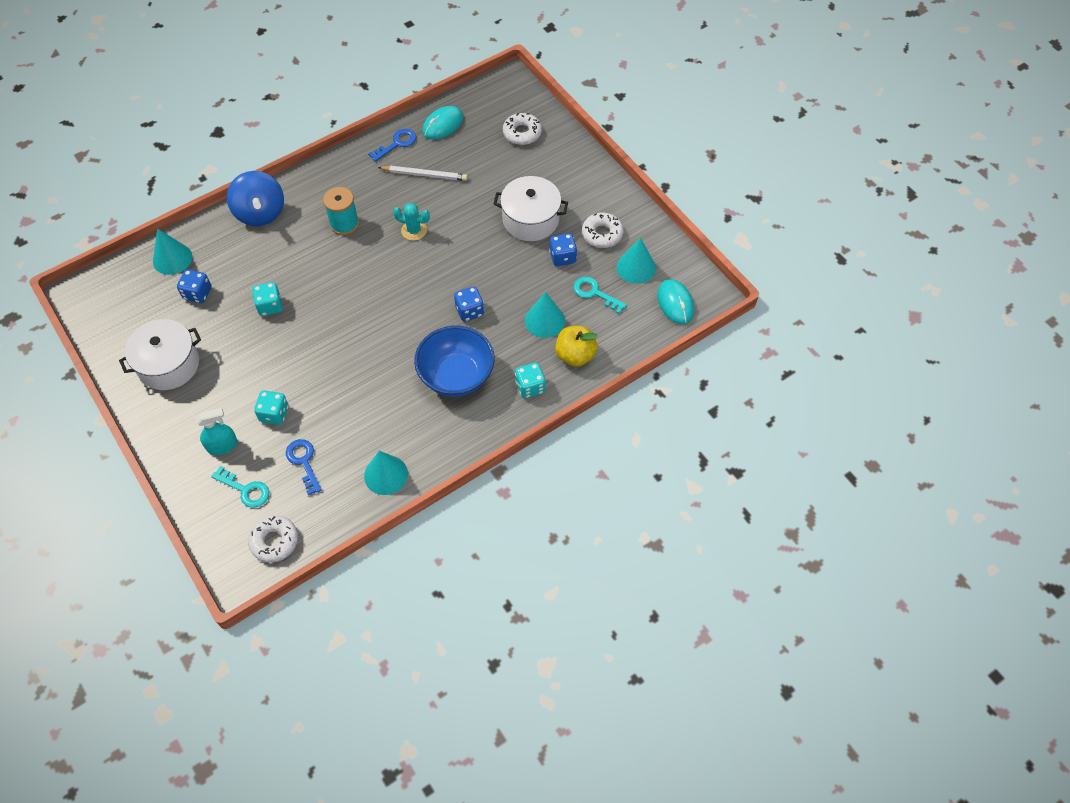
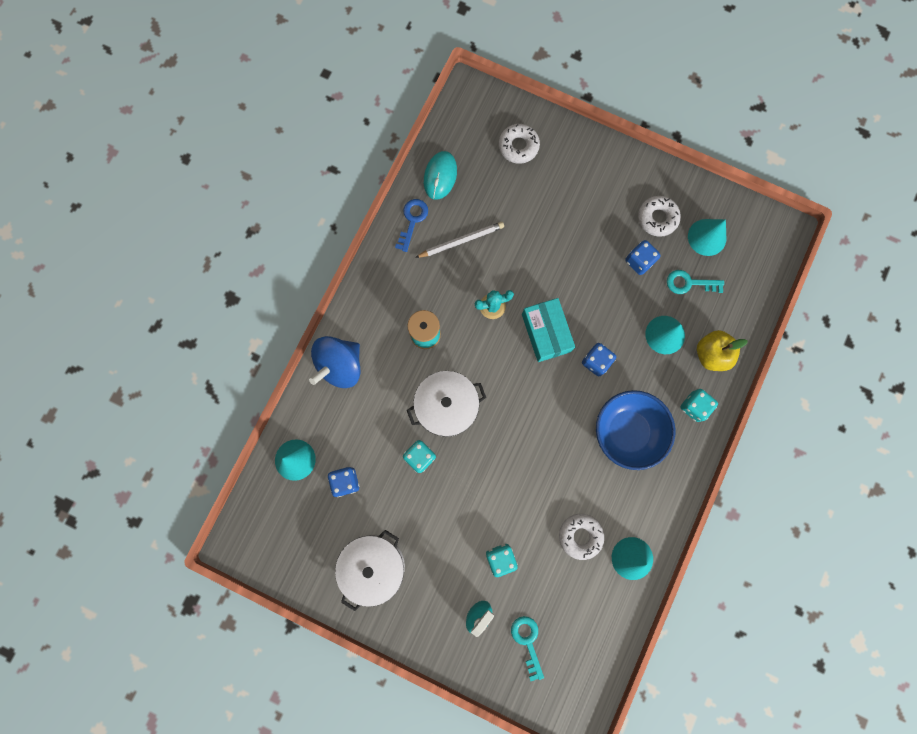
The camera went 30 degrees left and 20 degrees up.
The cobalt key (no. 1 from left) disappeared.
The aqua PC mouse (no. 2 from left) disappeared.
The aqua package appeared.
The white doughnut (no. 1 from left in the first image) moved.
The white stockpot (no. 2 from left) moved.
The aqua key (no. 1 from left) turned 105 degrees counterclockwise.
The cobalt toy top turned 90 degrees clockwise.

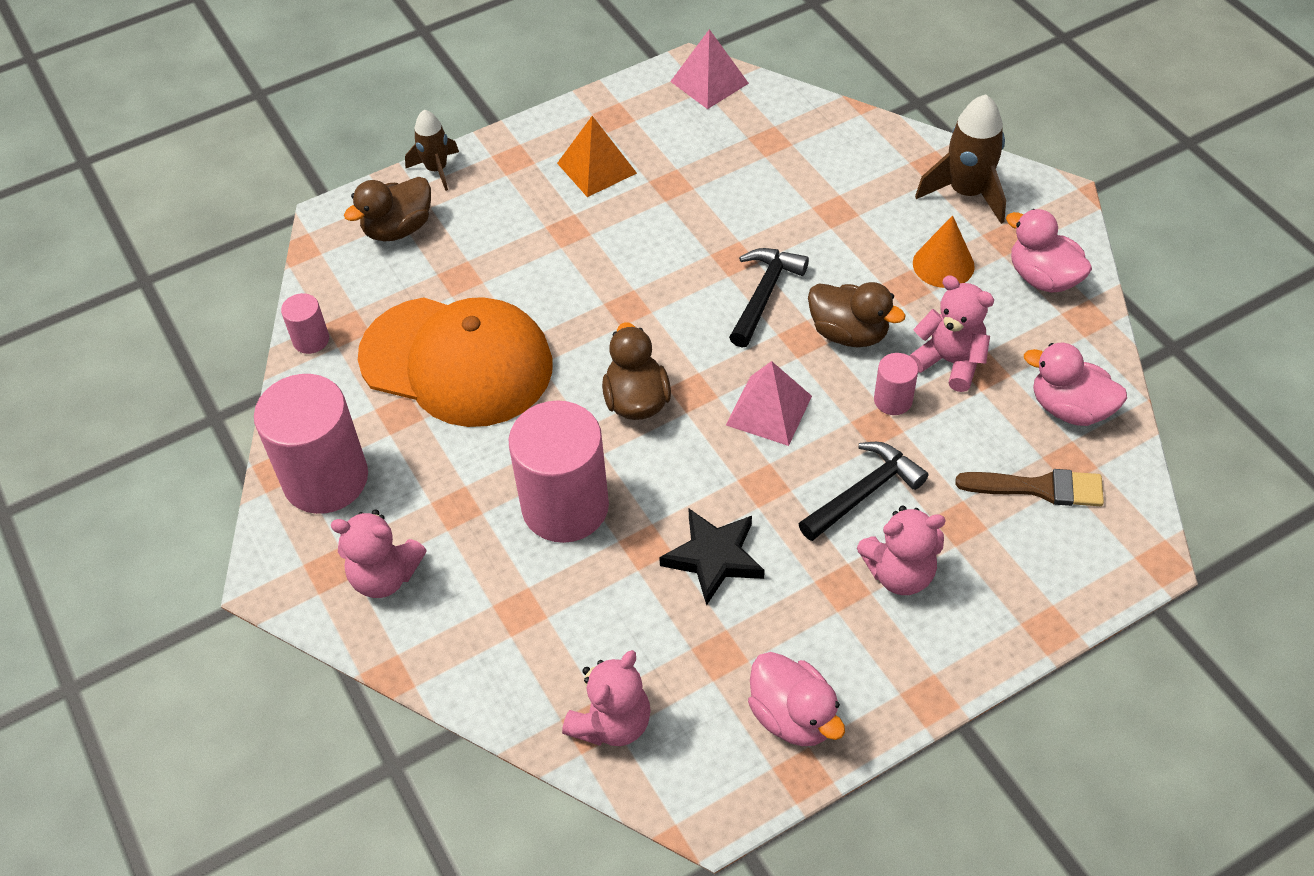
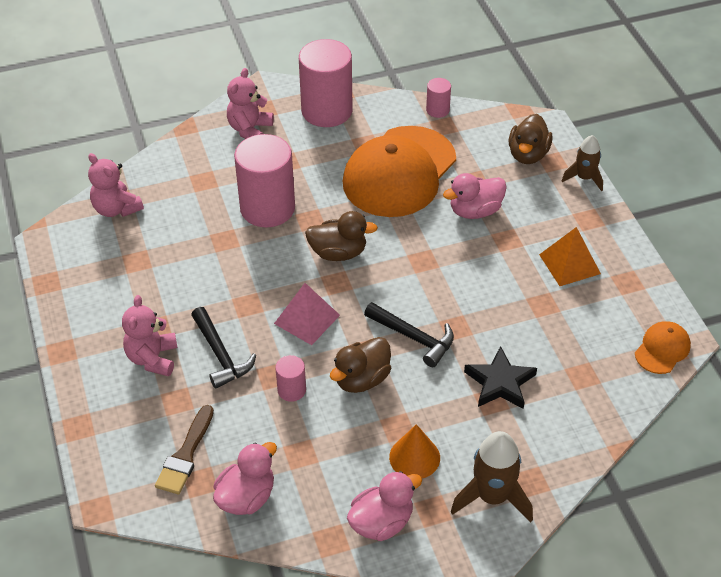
The camera went 100 degrees right and 5 degrees down.
The rose-pink teddy (no. 4 from left) disappeared.
The ebony five-pointed star moved.
The rose-pink toy duck (no. 1 from left in the first image) moved.
The rose-pink solid pyramid (no. 1 from left) was replaced by the orange-coloured cap (no. 2 from left).
The dark brown toy duck (no. 1 from left in the first image) turned 135 degrees counterclockwise.

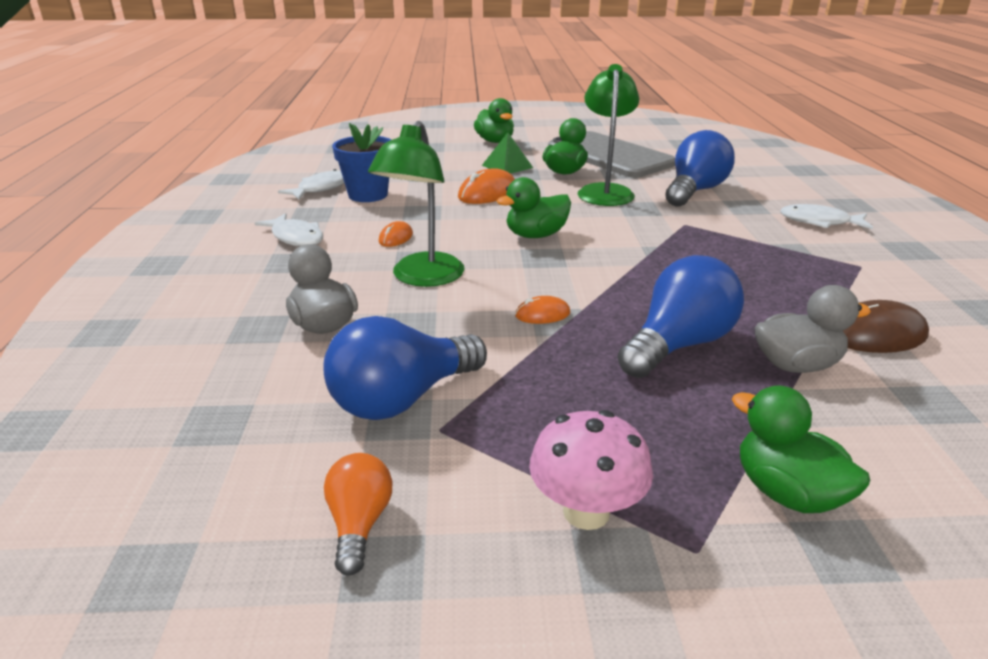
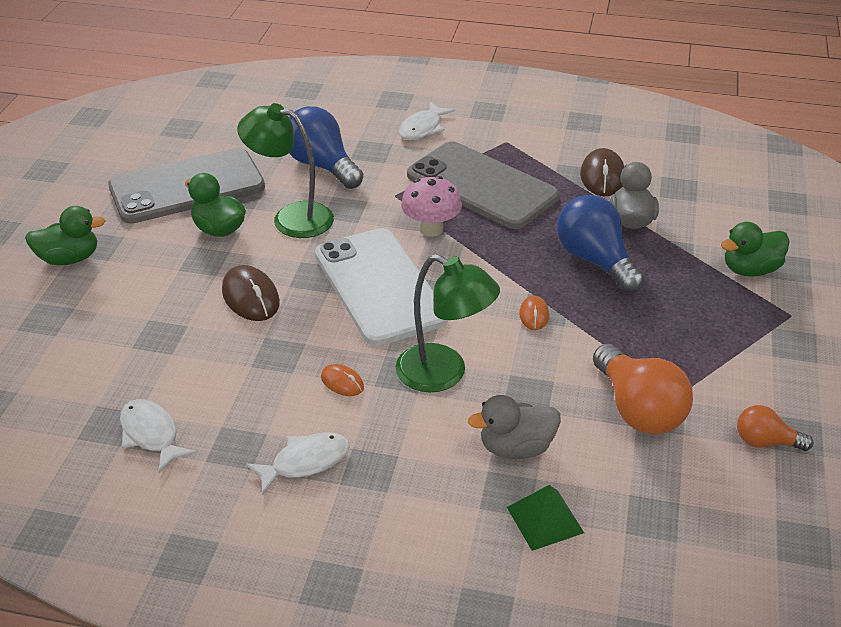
The camera went 75 degrees left and 10 degrees up.
The cobalt flower pot disappeared.
The grey smartphone (no. 2 from left) appeared.
The leaf-green solid pyramid moved.
The rose-pink fungus moved.
The leaf-green toy duck (no. 2 from left) was replaced by the white smartphone.
The cobalt bulb (no. 1 from left) became the orange-coloured bulb (no. 1 from left).
The orange-coloured PC mouse (no. 2 from left) became the dark brown PC mouse (no. 1 from left).

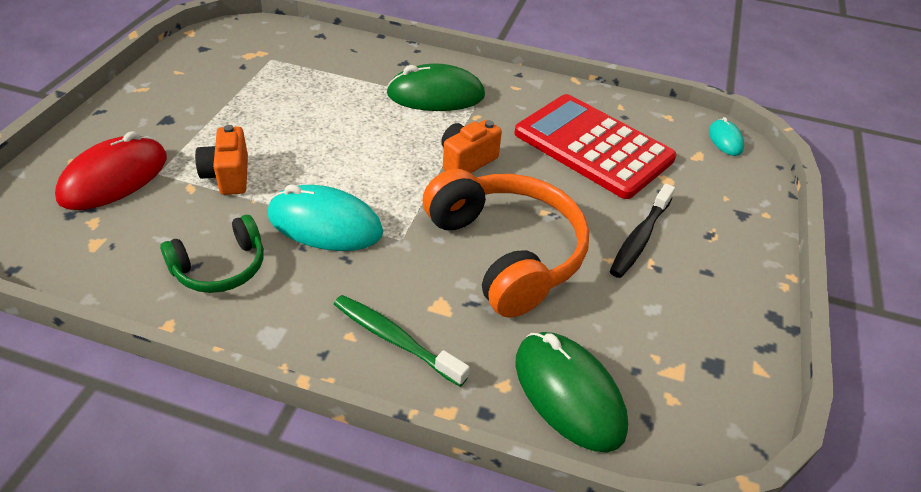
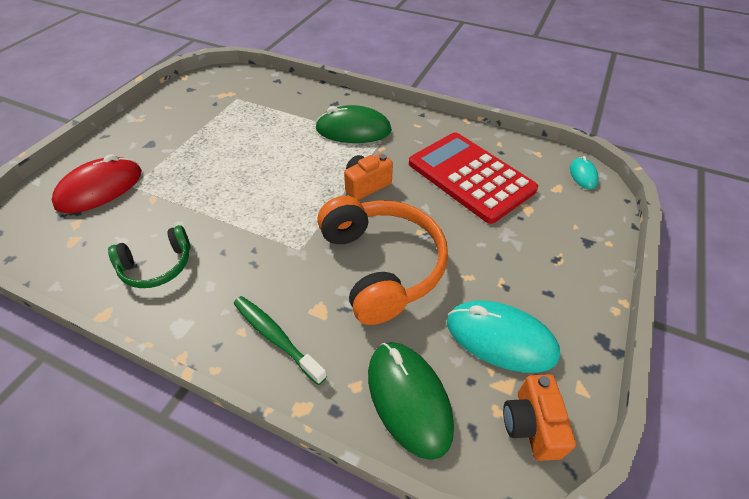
The camera went 10 degrees right and 5 degrees up.
The ebony dental brush disappeared.
The orange-coloured compact camera (no. 1 from left in the first image) moved.
The aqua PC mouse (no. 1 from left) moved.

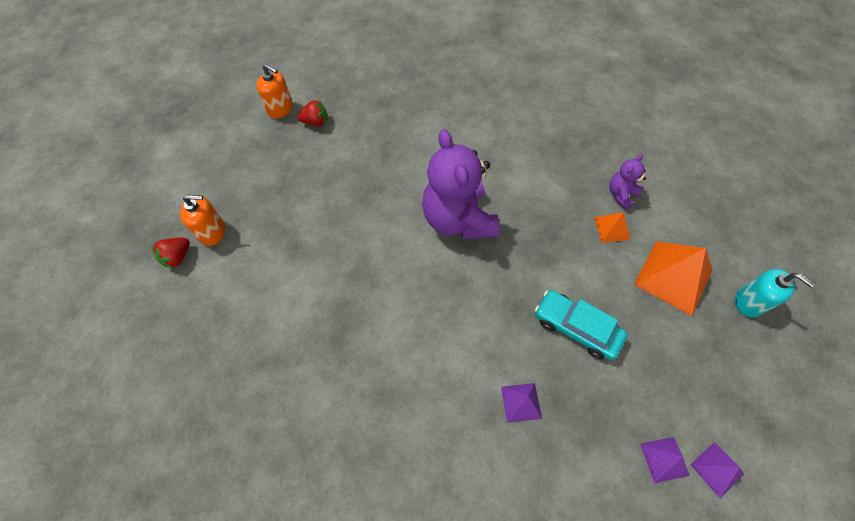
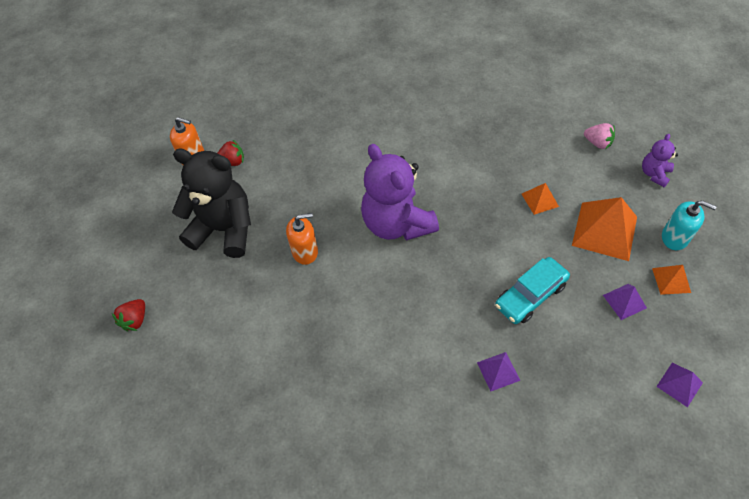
The camera went 10 degrees left and 5 degrees down.
The ebony teddy appeared.
The rose-pink strawberry appeared.
The orange-coloured solid pyramid (no. 3 from left) appeared.
The orange-coloured pump bottle (no. 1 from left in the first image) moved.
The violet teddy (no. 2 from left) moved.
The violet solid pyramid (no. 2 from left) moved.
The aqua car turned 60 degrees counterclockwise.

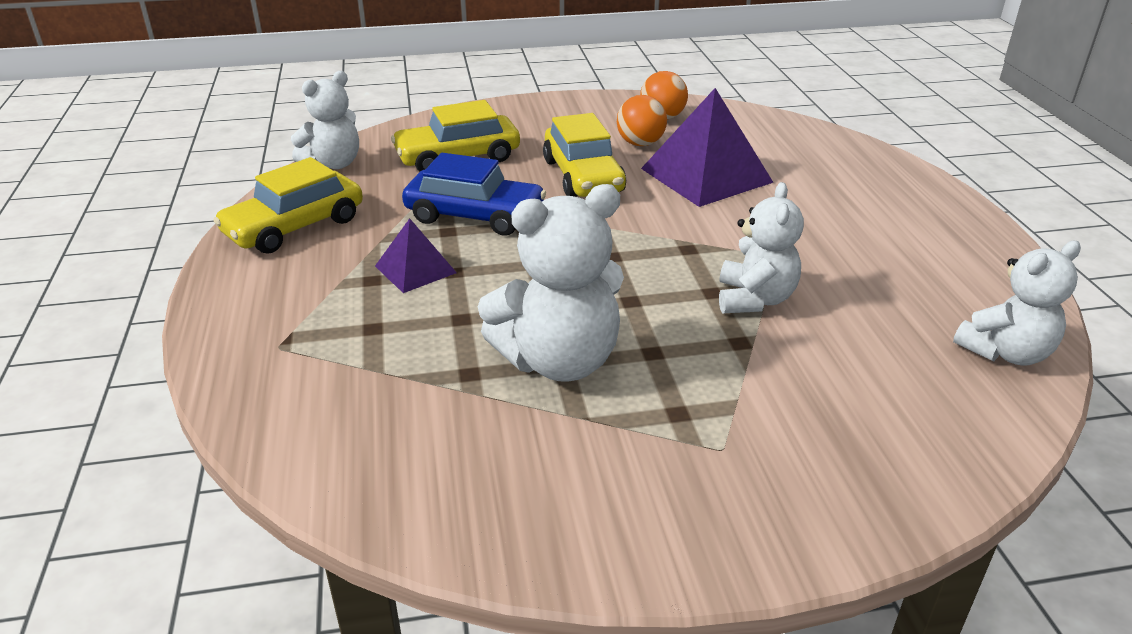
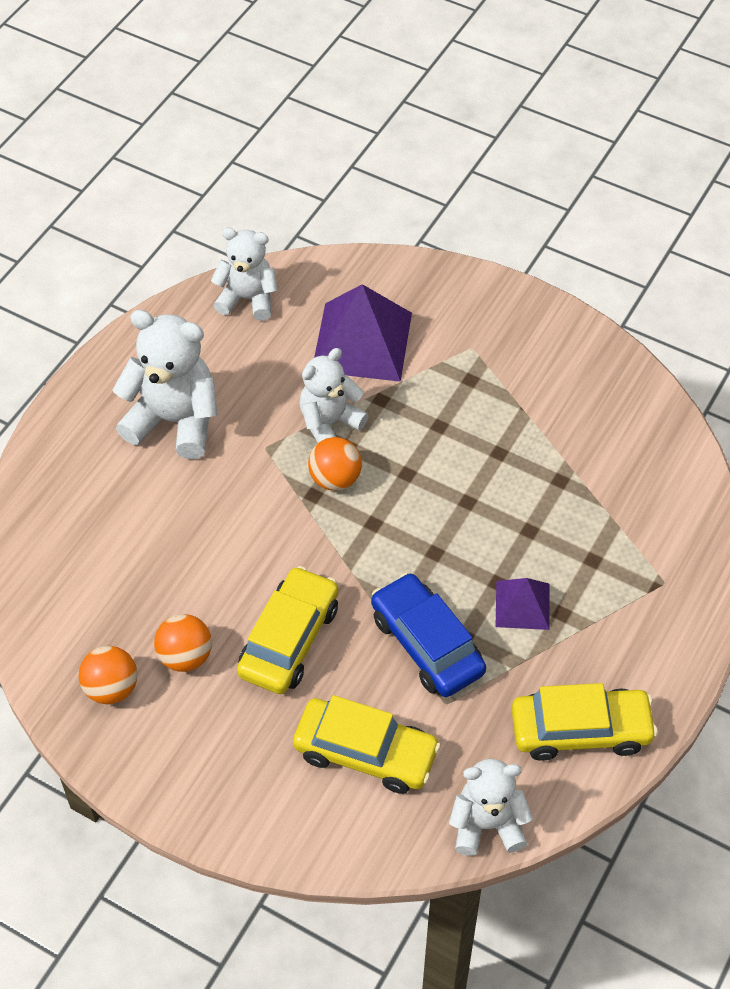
The camera went 140 degrees left and 20 degrees up.
The orange-coloured play ball (no. 3 from left) appeared.
The white teddy (no. 2 from left in the first image) moved.
The violet solid pyramid (no. 2 from left in the first image) moved.

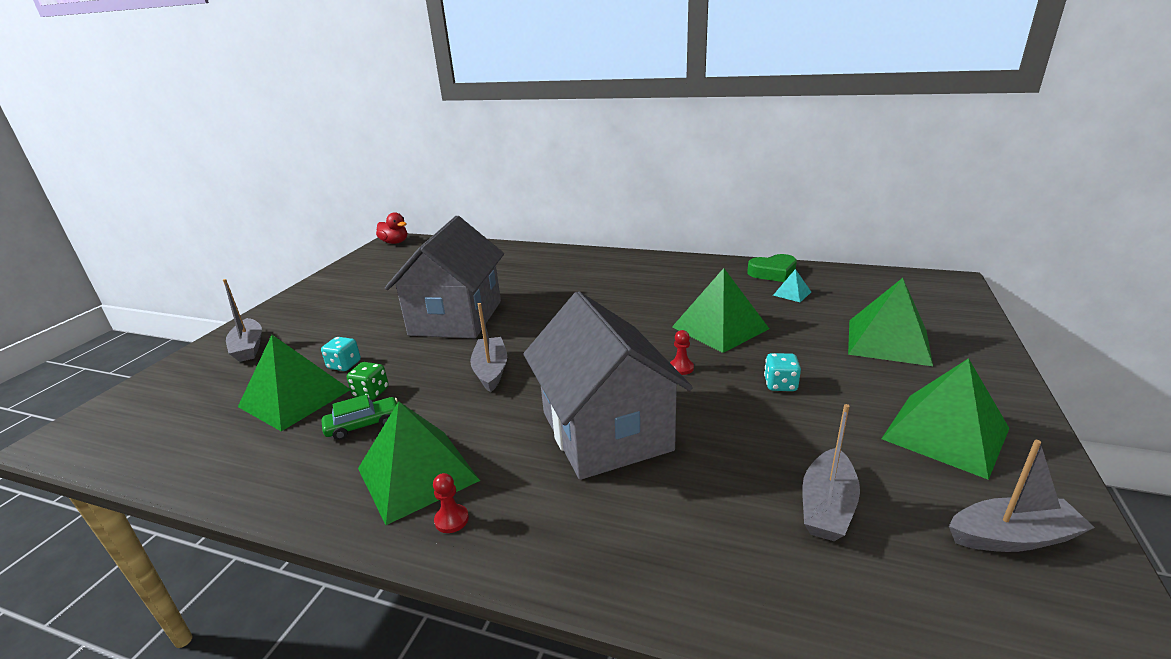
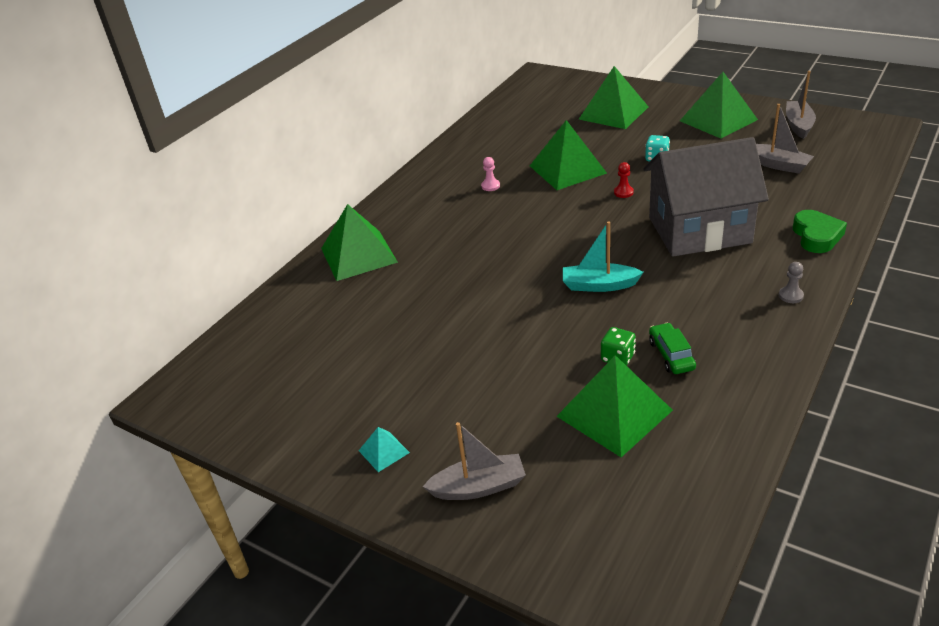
The camera went 75 degrees left and 10 degrees up.
The aqua dice (no. 1 from left) disappeared.
The red toy duck disappeared.
The grey toy house (no. 1 from left) disappeared.
The rose-pink game pawn appeared.
The leaf-green solid pyramid (no. 2 from left in the first image) moved.
The leaf-green heart moved.
The aqua solid pyramid moved.
The red game pawn (no. 1 from left) became the grey game pawn.
The grey toy boat (no. 2 from left) became the aqua toy boat.

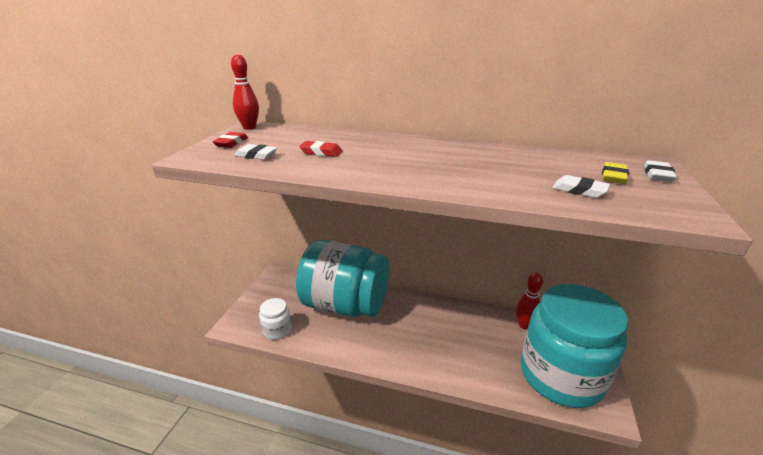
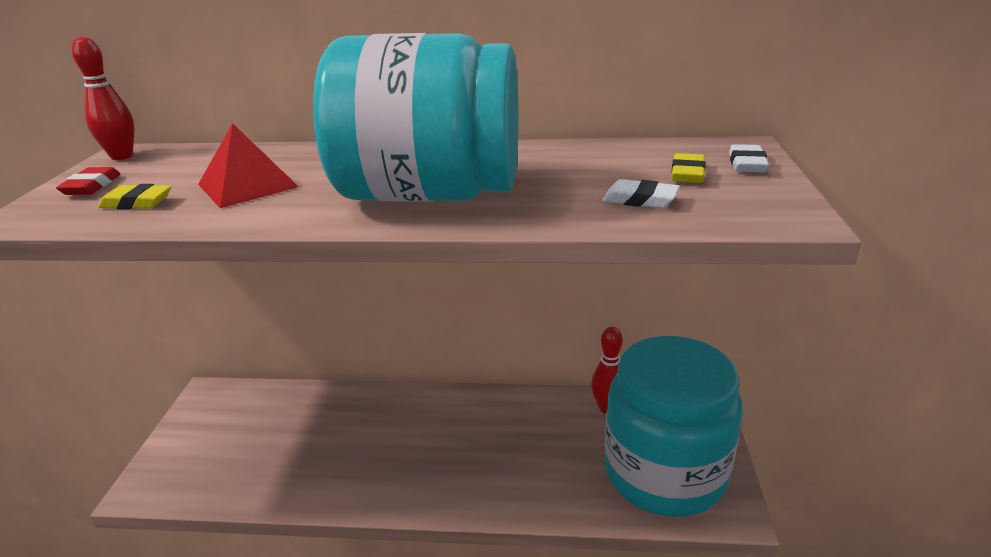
The camera went 10 degrees left and 0 degrees up.
The white preserve jar disappeared.
The aqua preserve jar (no. 1 from left) moved.
The red eraser (no. 2 from left) was replaced by the red solid pyramid.
The white eraser (no. 1 from left) became the bright yellow eraser (no. 1 from left).

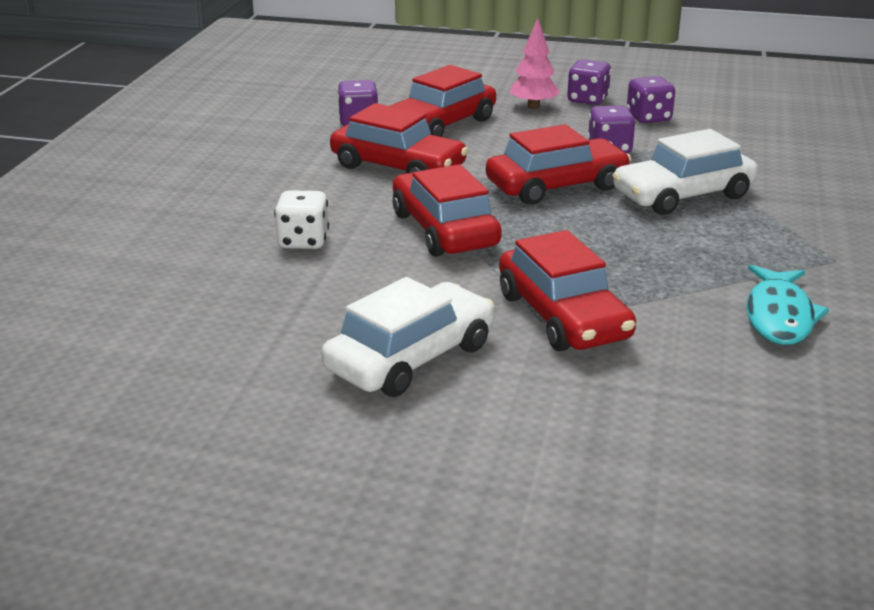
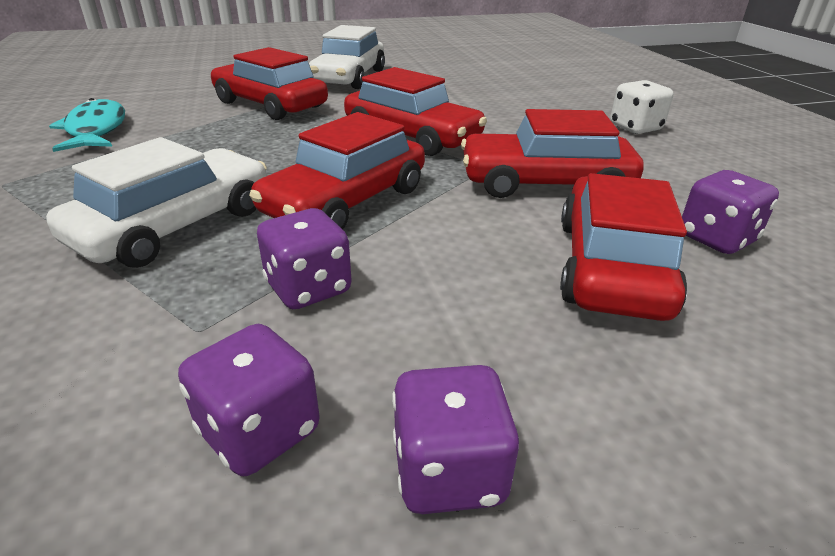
The camera went 150 degrees right and 5 degrees up.
The rose-pink fir tree disappeared.
The white dice moved.

